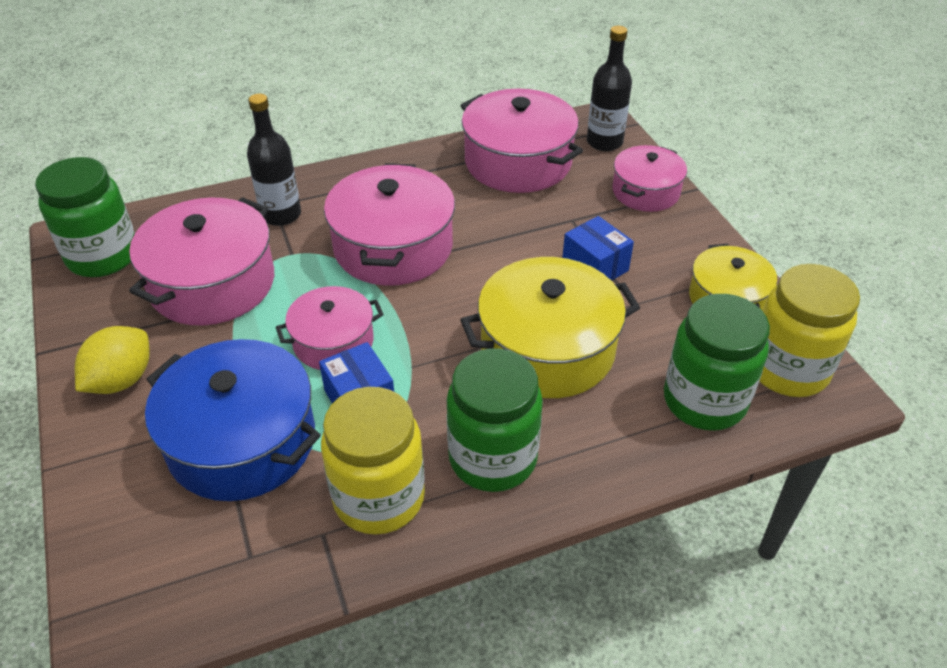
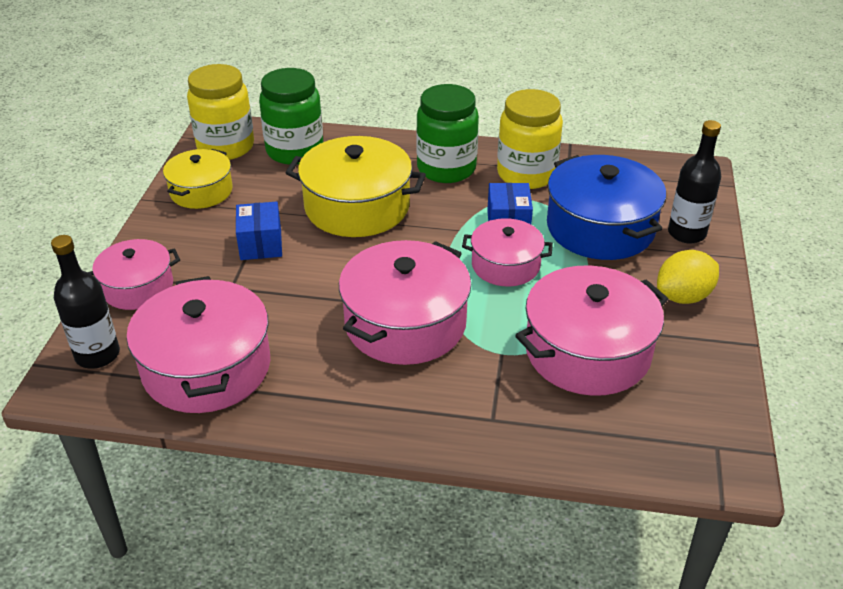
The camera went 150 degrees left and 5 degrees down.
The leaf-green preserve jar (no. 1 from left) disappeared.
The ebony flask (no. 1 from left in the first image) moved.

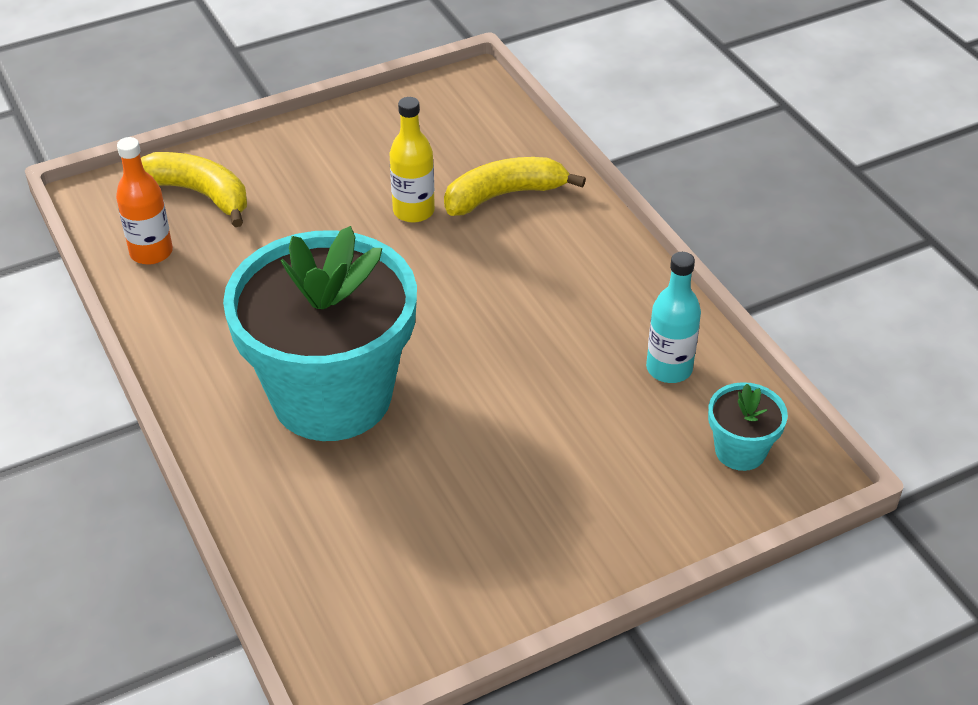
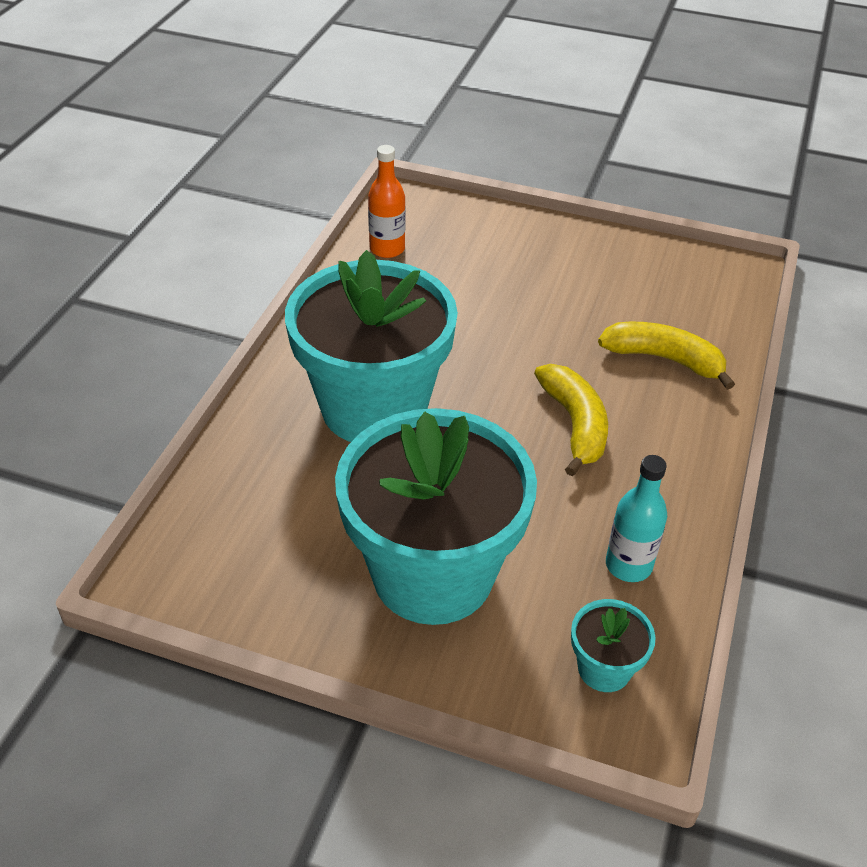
The camera went 45 degrees right and 0 degrees up.
The bright yellow flask disappeared.
The aqua flower pot (no. 2 from left) appeared.
The bright yellow banana fruit (no. 1 from left) moved.

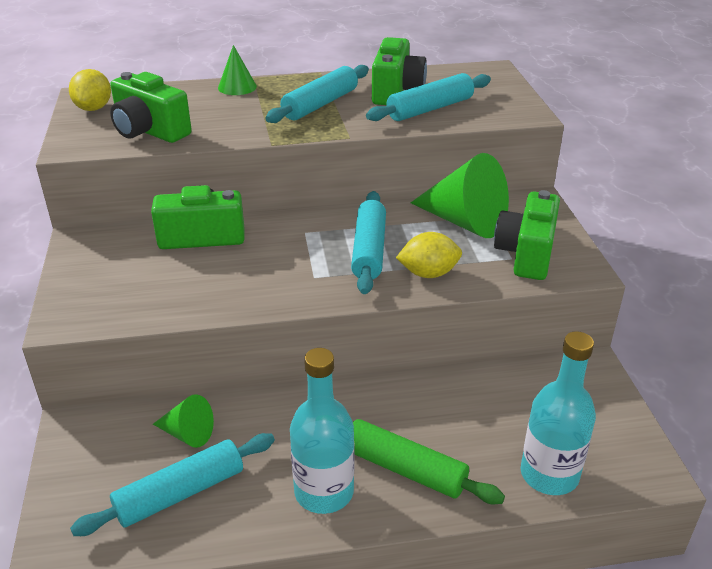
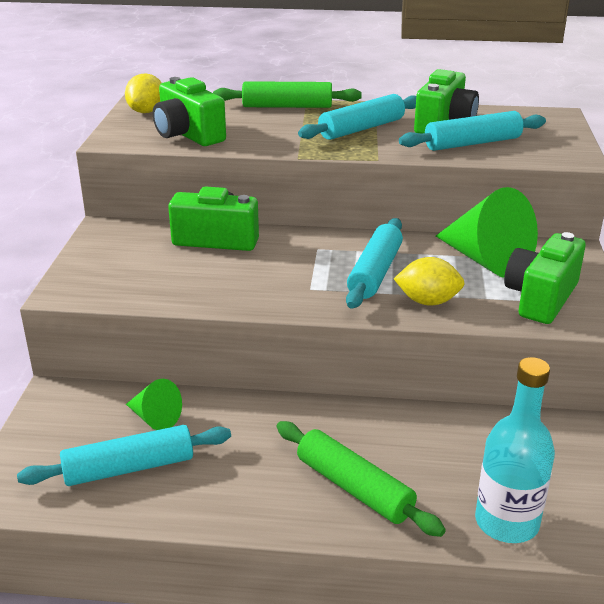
The camera went 15 degrees right and 5 degrees down.
The aqua flask (no. 1 from left) disappeared.
The leaf-green cone shape (no. 2 from left) was replaced by the leaf-green rolling pin (no. 1 from left).

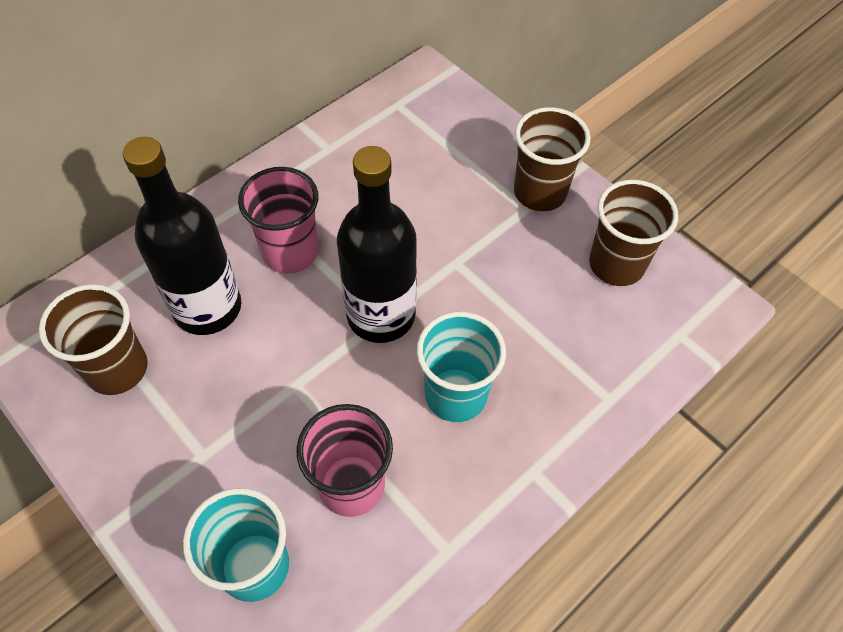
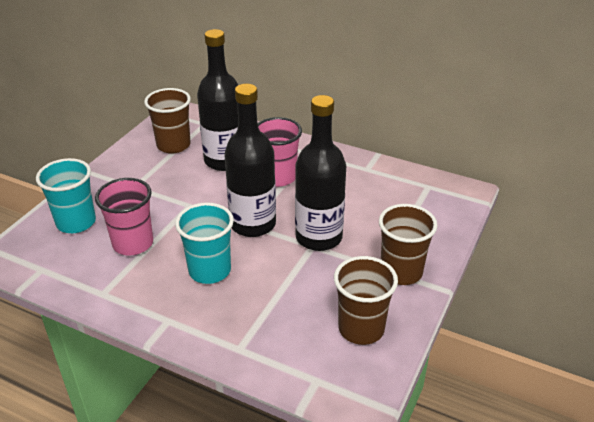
The camera went 70 degrees right and 20 degrees down.
The ebony flask (no. 3 from left) appeared.

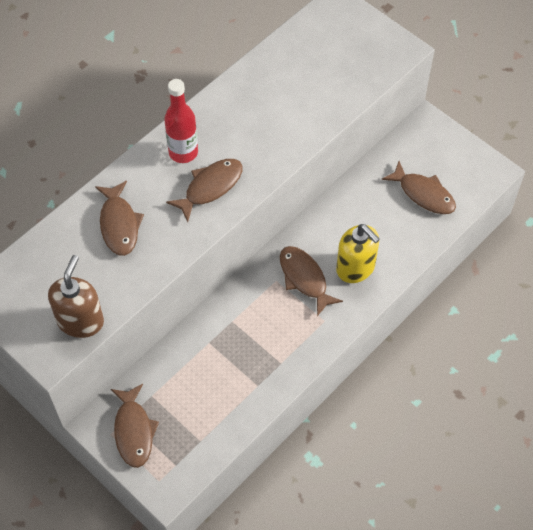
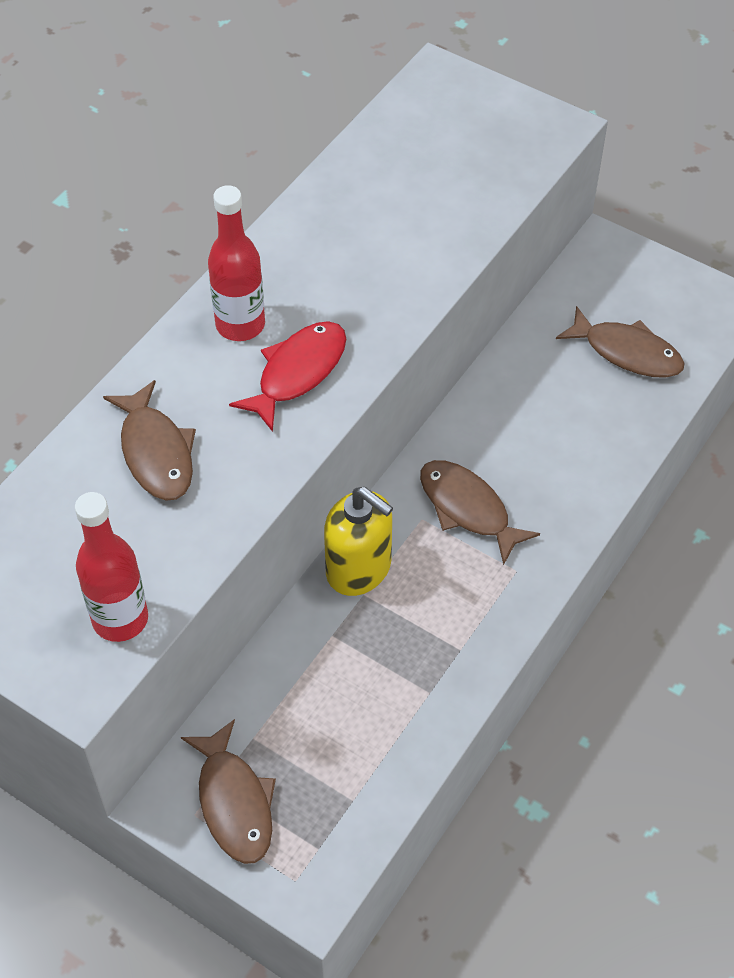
The camera went 10 degrees left and 5 degrees down.
The bright yellow pump bottle moved.
The dark brown pump bottle was replaced by the red flask (no. 1 from left).
The dark brown toy fish (no. 3 from left) became the red toy fish.

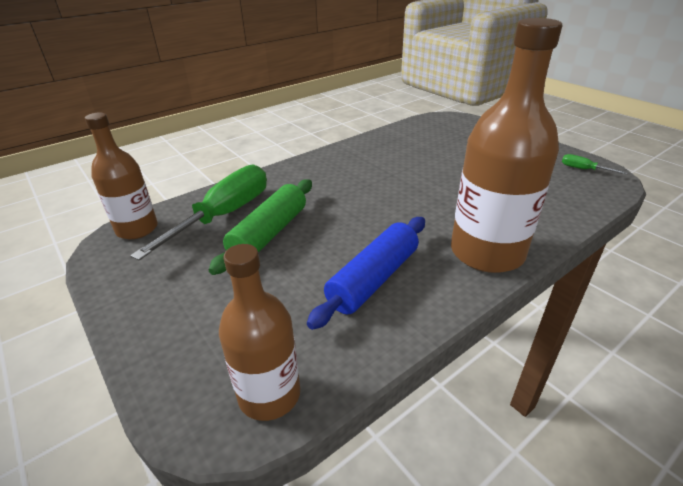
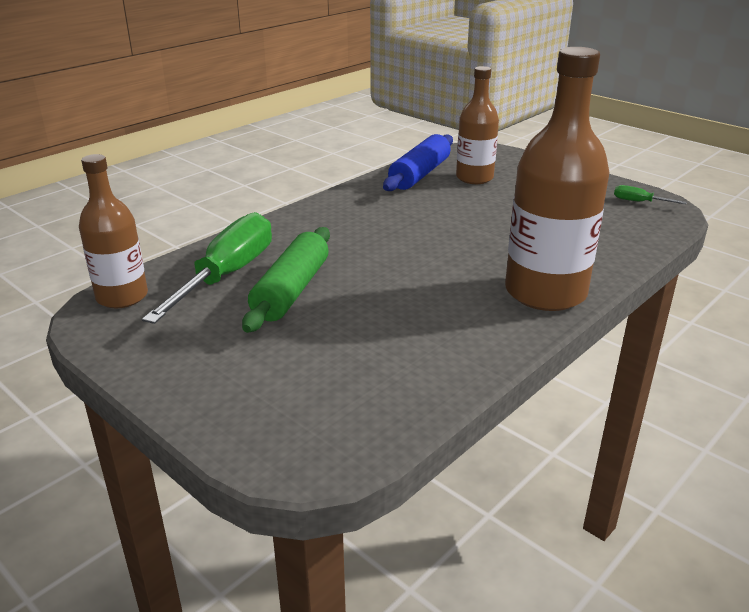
The camera went 10 degrees left and 5 degrees down.
The dark brown flask (no. 2 from left) moved.
The cobalt rolling pin moved.

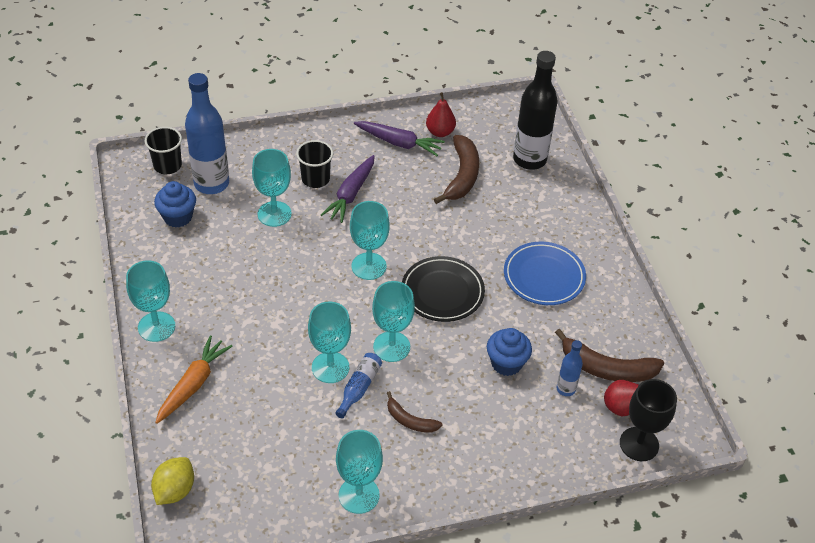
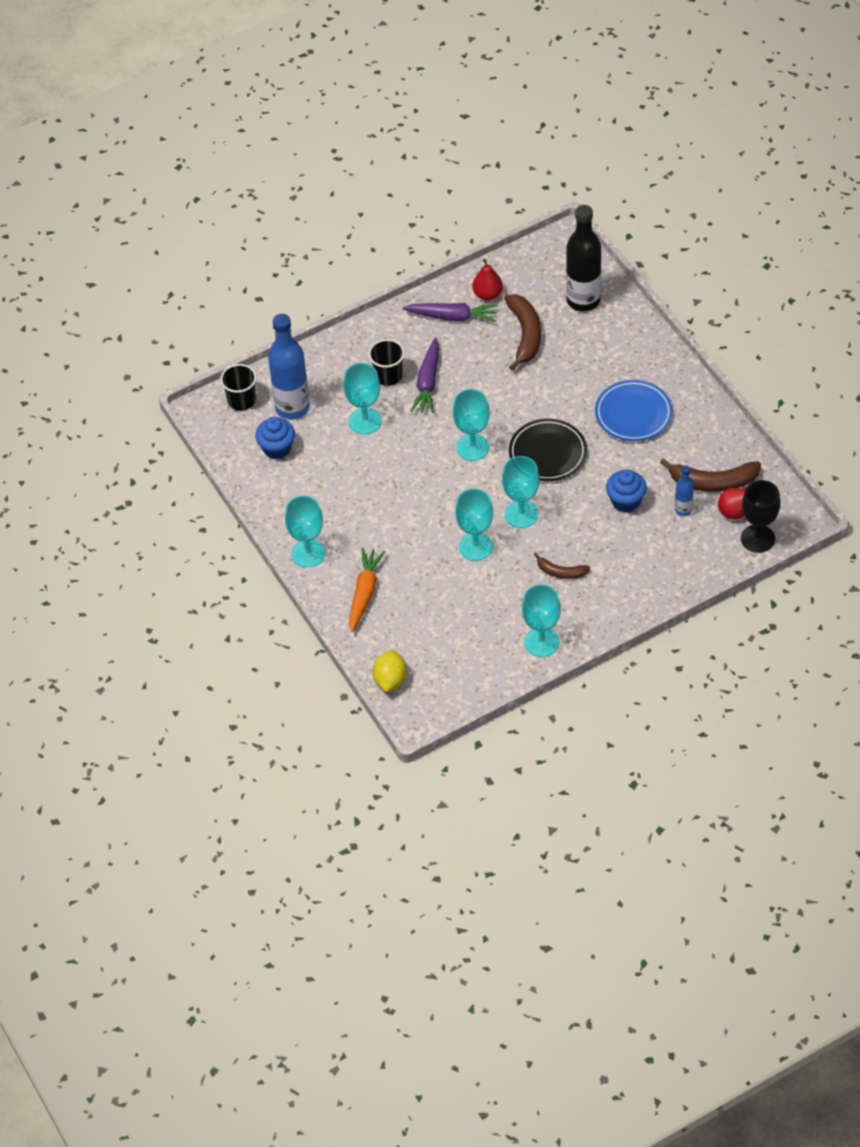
The camera went 10 degrees left and 5 degrees up.
The cobalt flask (no. 2 from left) disappeared.

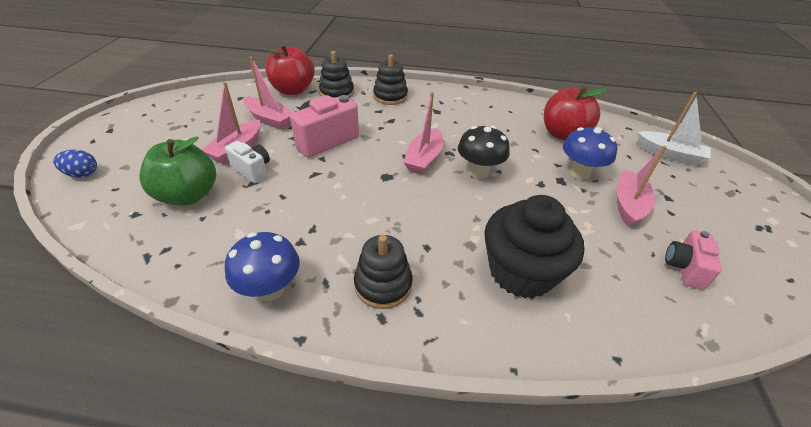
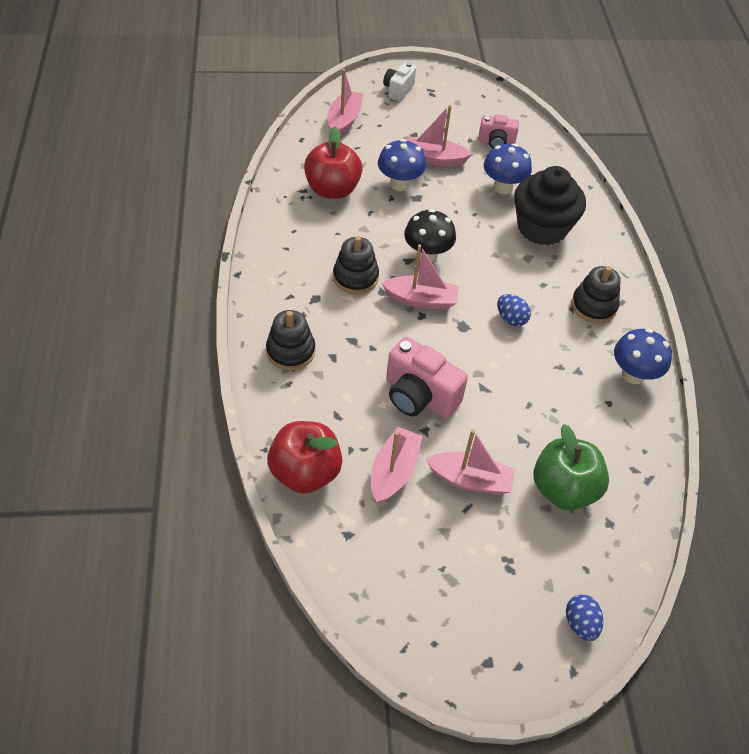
The camera went 105 degrees left and 10 degrees up.
The cobalt fungus (no. 2 from left) appeared.
The cobalt egg shape (no. 1 from left) appeared.
The white compact camera moved.
The ebony ring stacker (no. 1 from left in the first image) moved.
The white toy boat became the rose-pink toy boat (no. 1 from left).

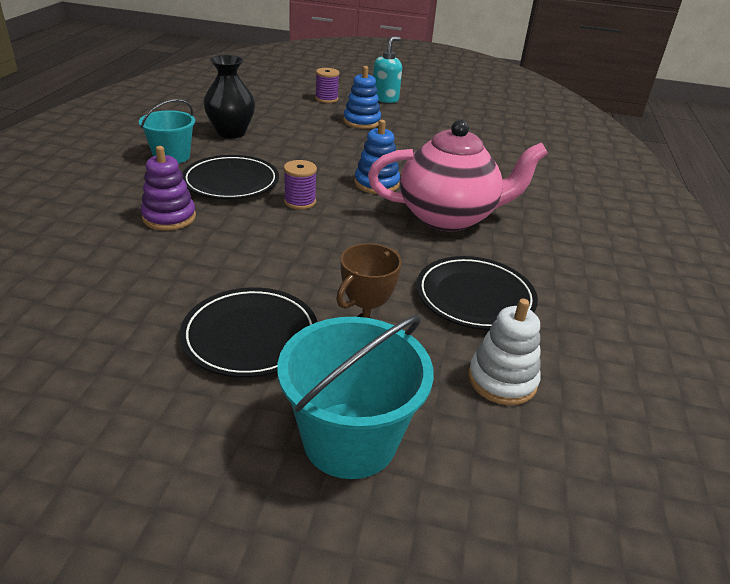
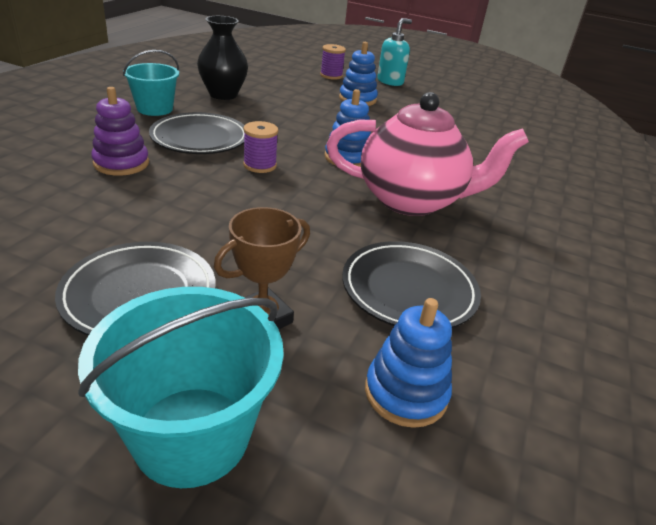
The camera went 10 degrees right and 0 degrees up.
The white ring stacker became the cobalt ring stacker (no. 3 from left).

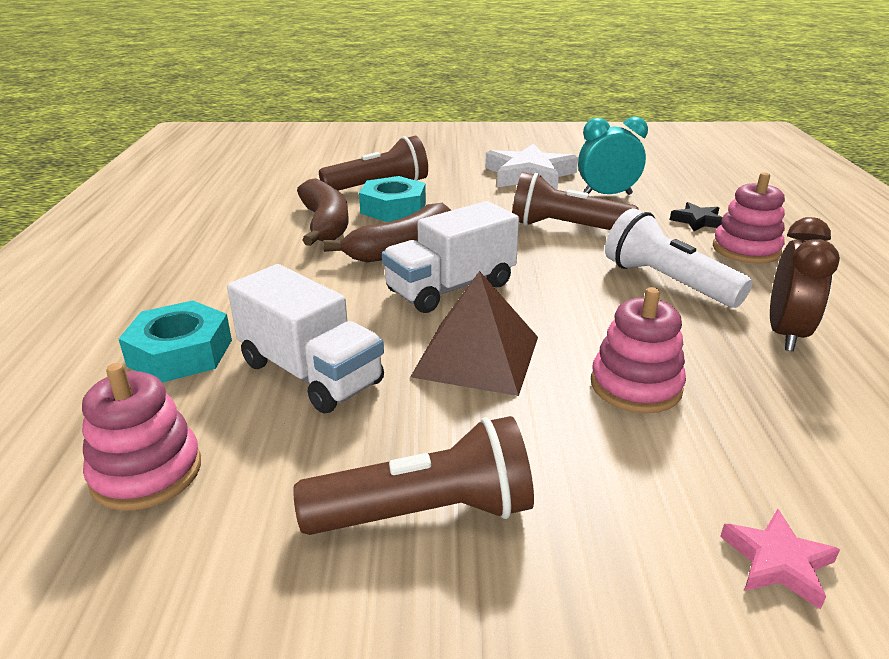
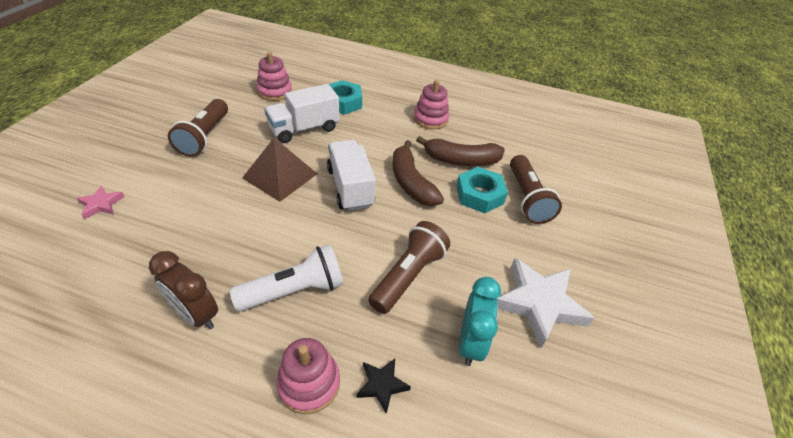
The camera went 105 degrees right and 15 degrees up.
The rose-pink ring stacker (no. 2 from left in the first image) moved.

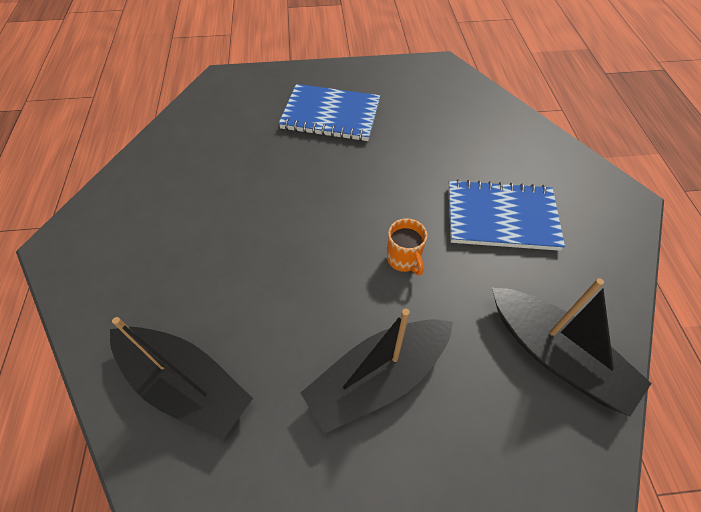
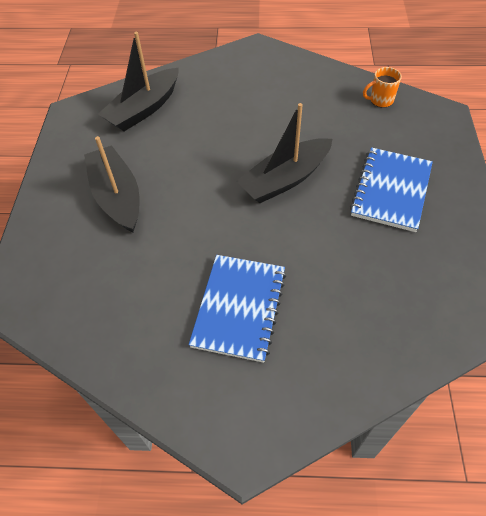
The camera went 100 degrees right and 0 degrees up.
The orange-coloured coffee mug moved.
The ebony toy boat (no. 3 from left) moved.

